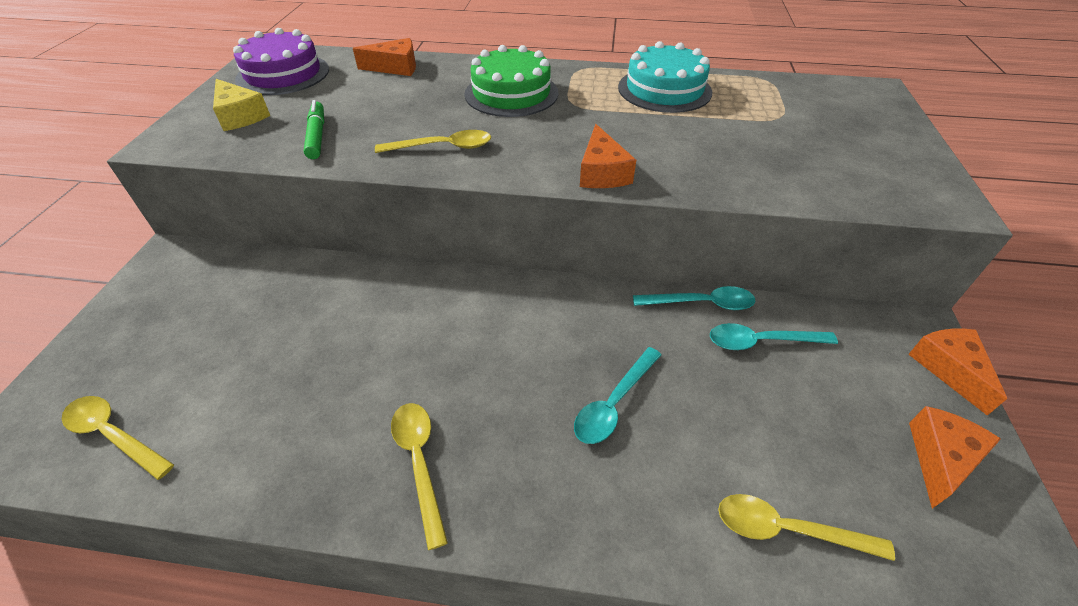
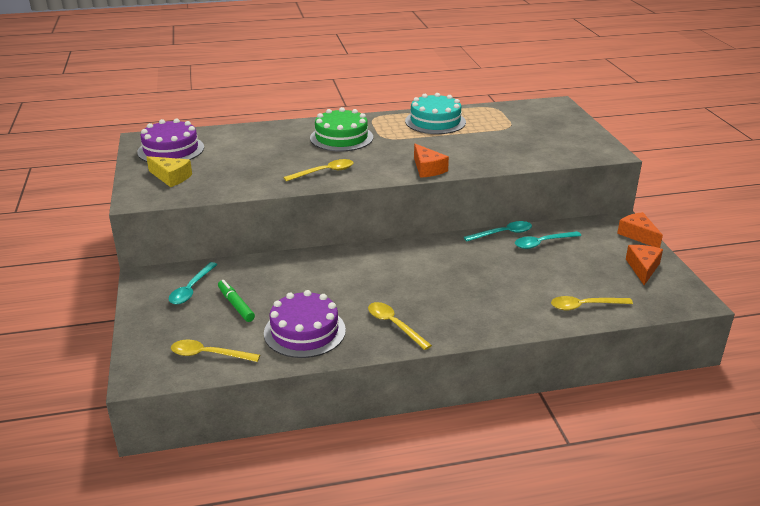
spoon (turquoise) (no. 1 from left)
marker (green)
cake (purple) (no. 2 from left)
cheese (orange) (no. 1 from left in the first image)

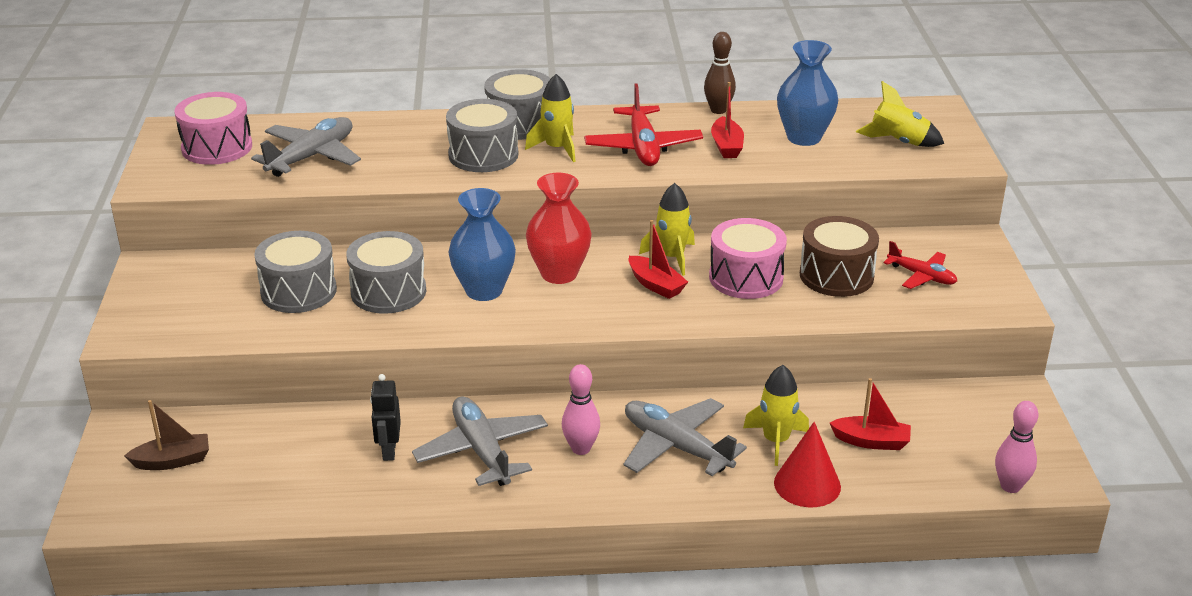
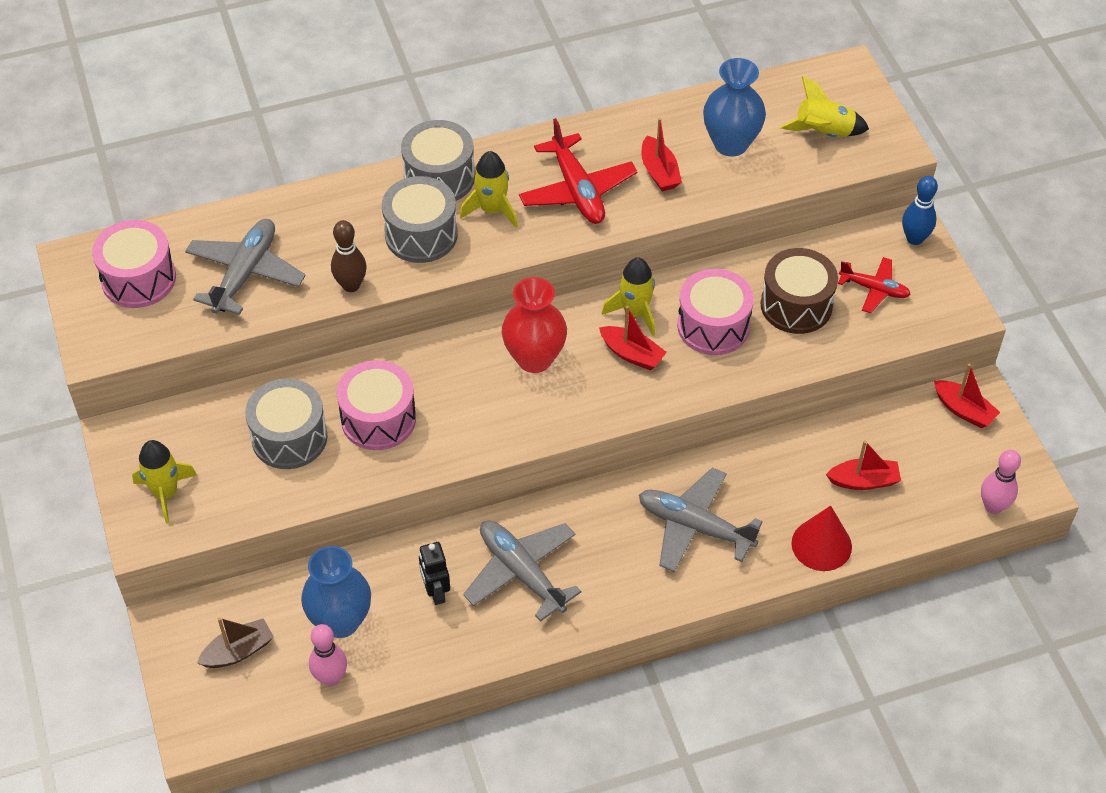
rocket (yellow) (no. 1 from left)
vase (blue) (no. 1 from left)
bowling pin (pink) (no. 1 from left)
bowling pin (brown)
drum (pink) (no. 2 from left)
bowling pin (blue)
boat (red) (no. 4 from left)

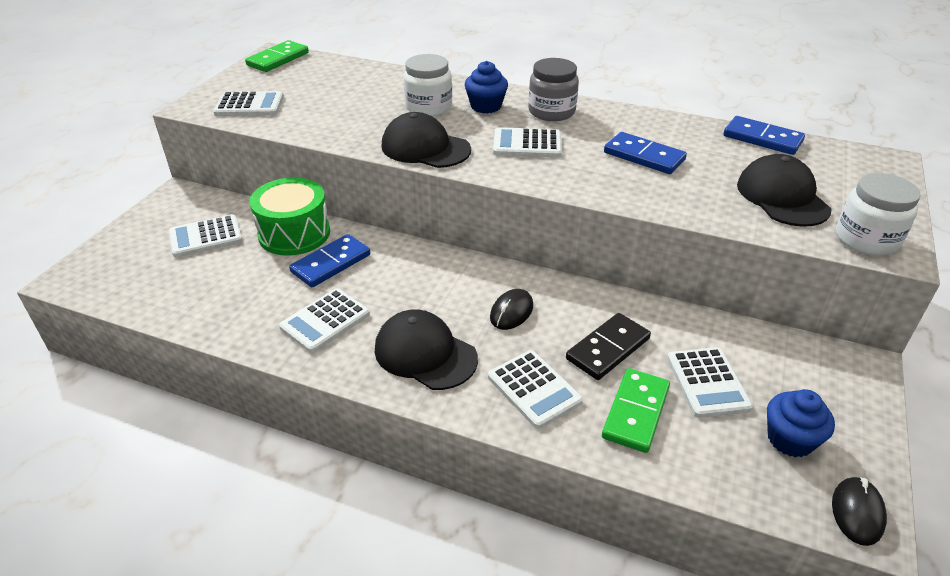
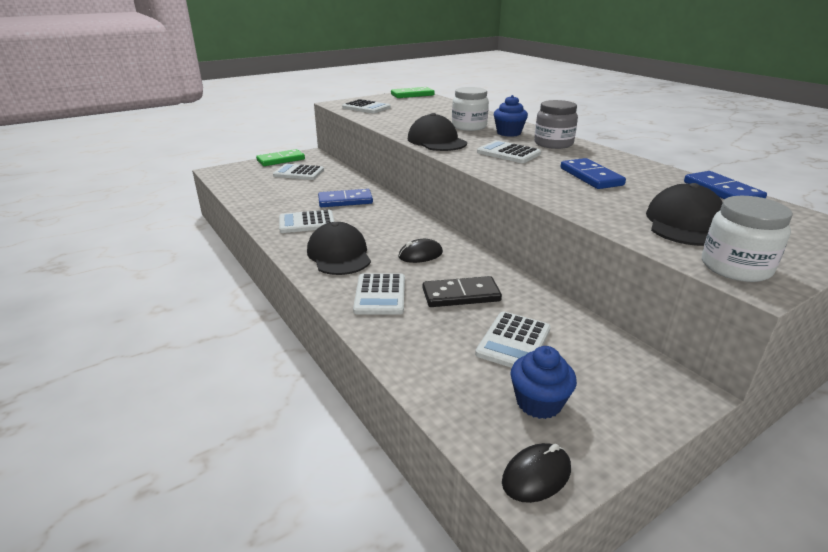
domino (green) (no. 1 from left)
drum (green)

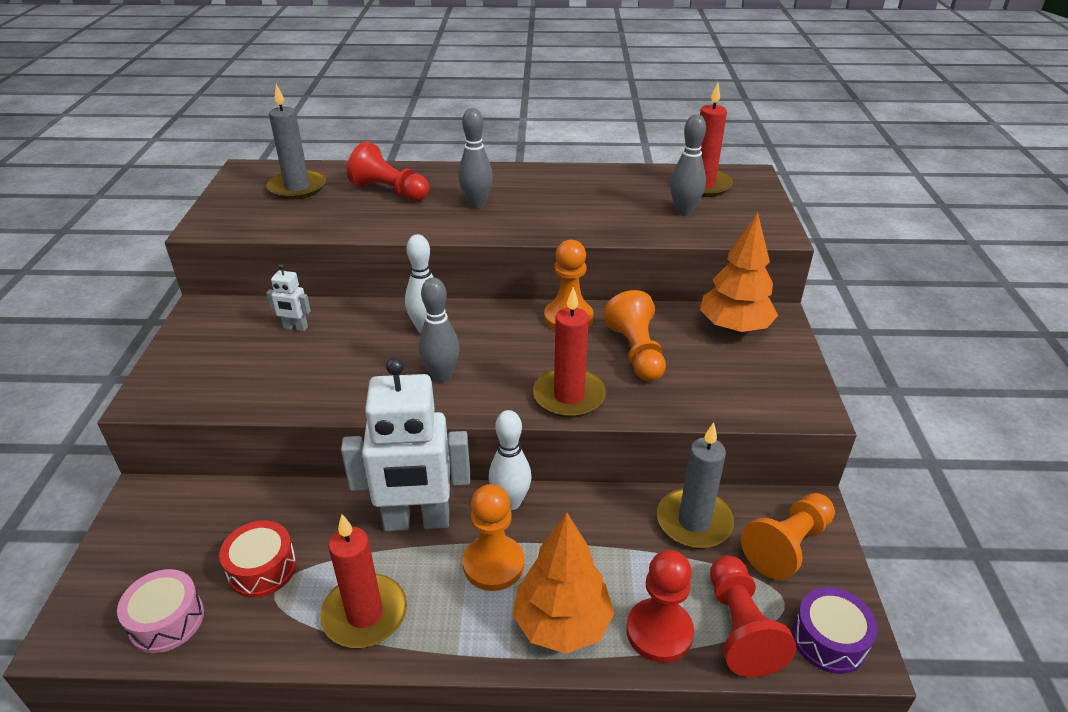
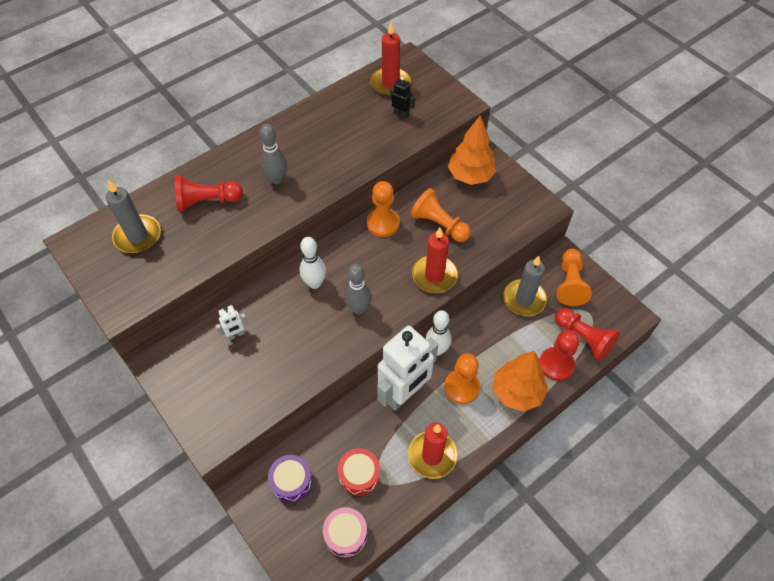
drum (purple)
robot (black)

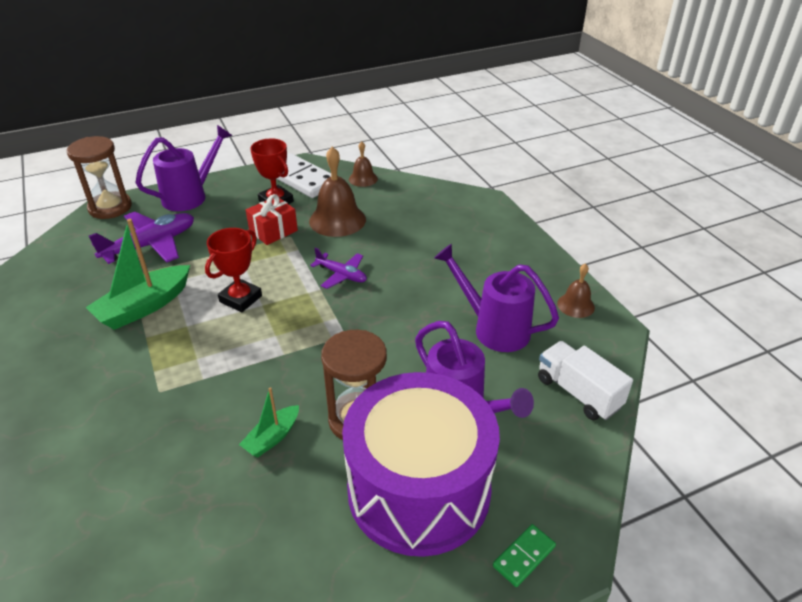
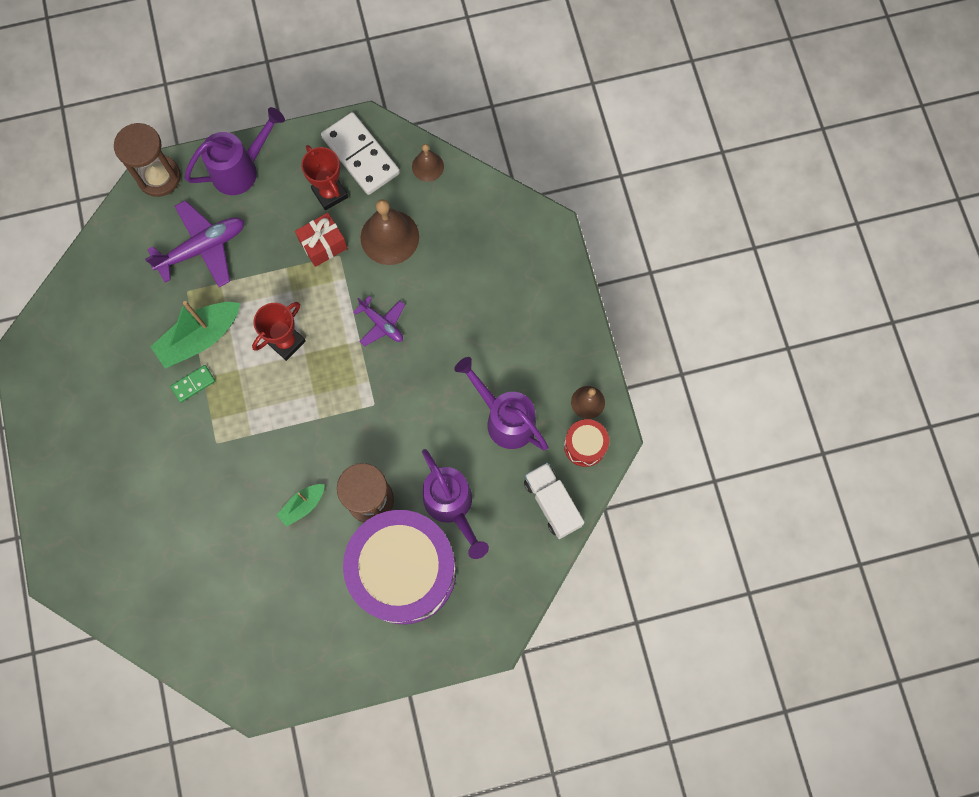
domino (green)
drum (red)

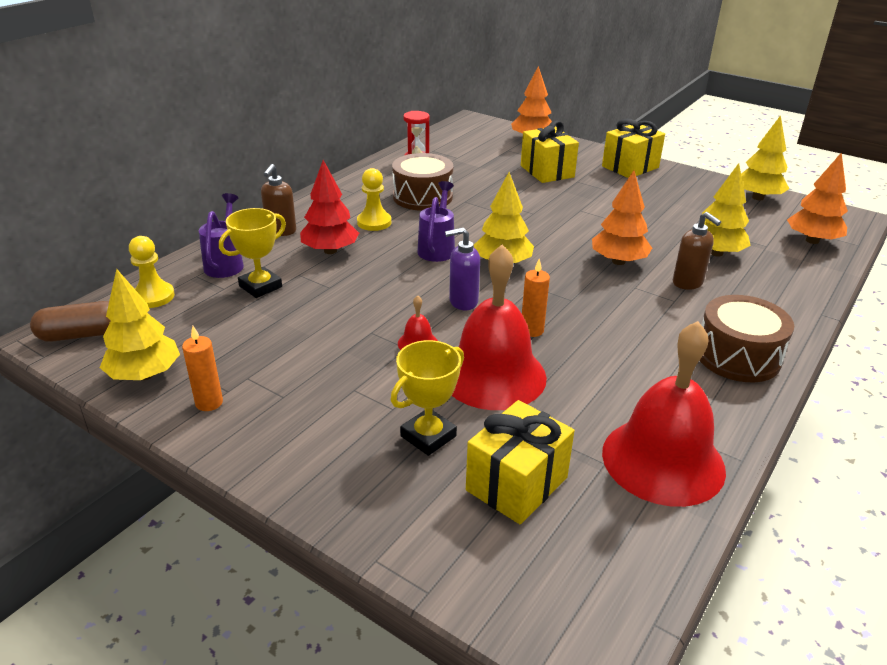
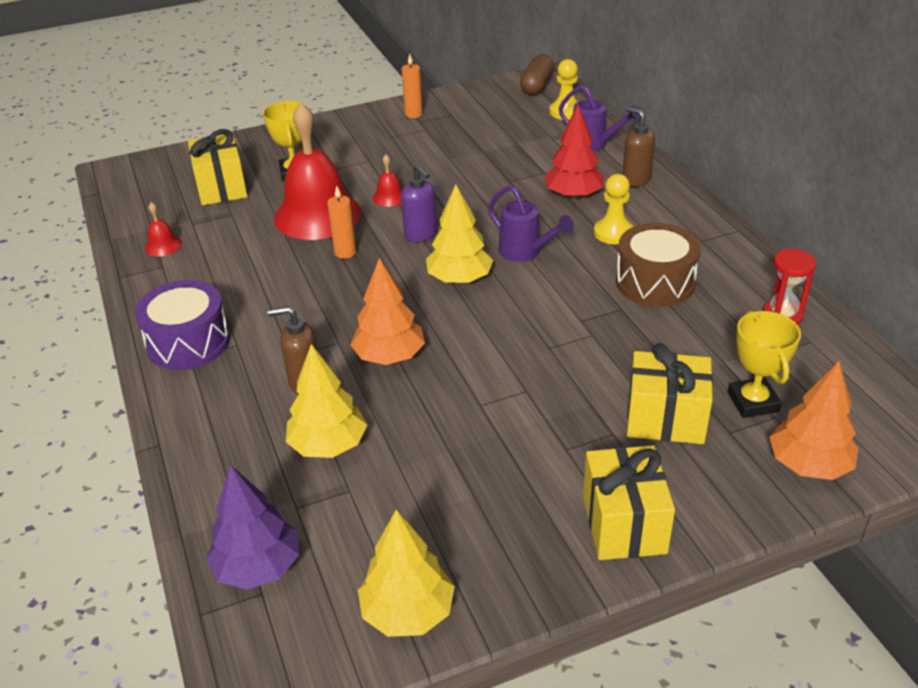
drum (purple)
bell (red) (no. 1 from left)
tree (purple)
soap dispenser (purple)
trophy (yellow) (no. 2 from left)
tree (yellow) (no. 1 from left in the first image)

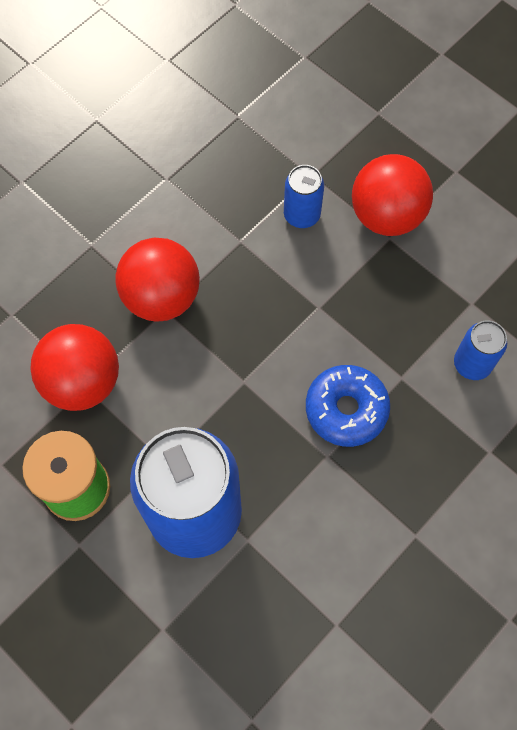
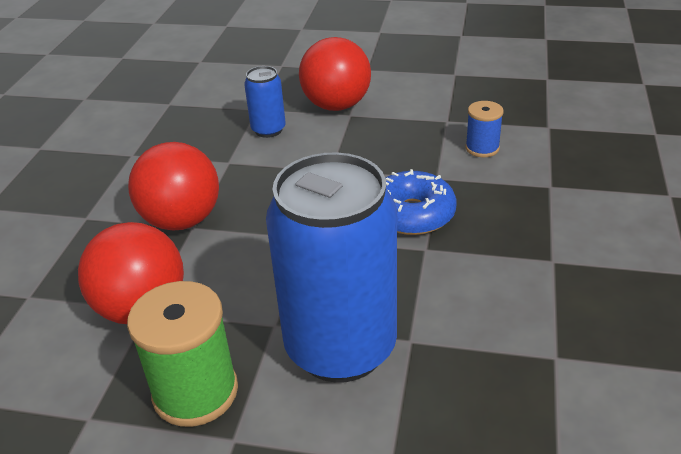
spool (blue)

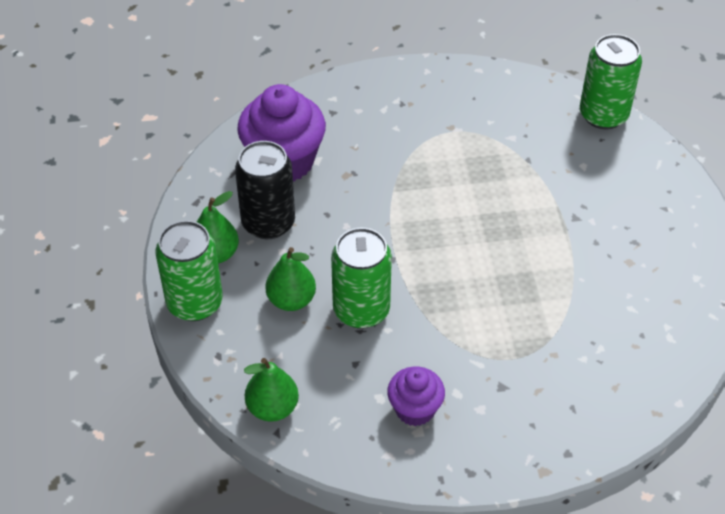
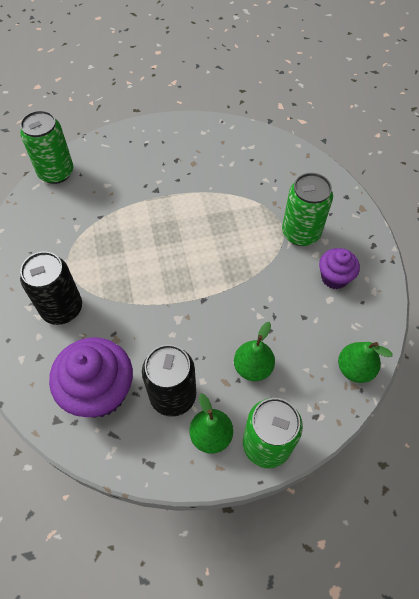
can (black) (no. 1 from left)
can (green) (no. 3 from left)

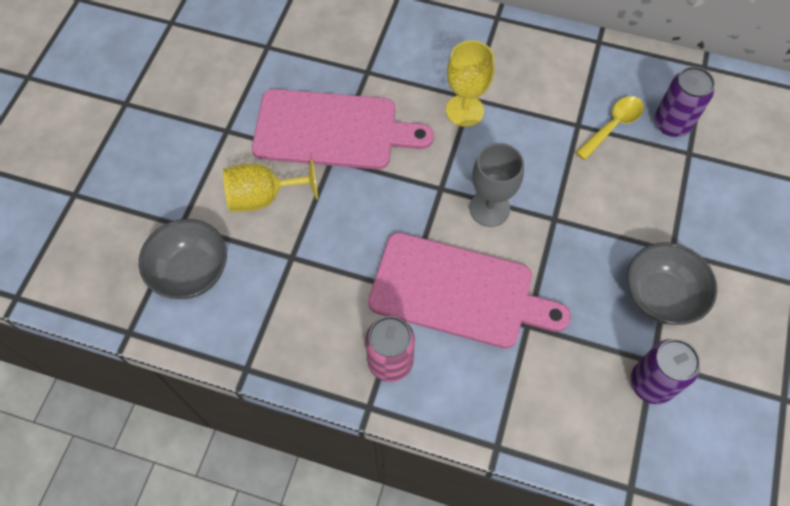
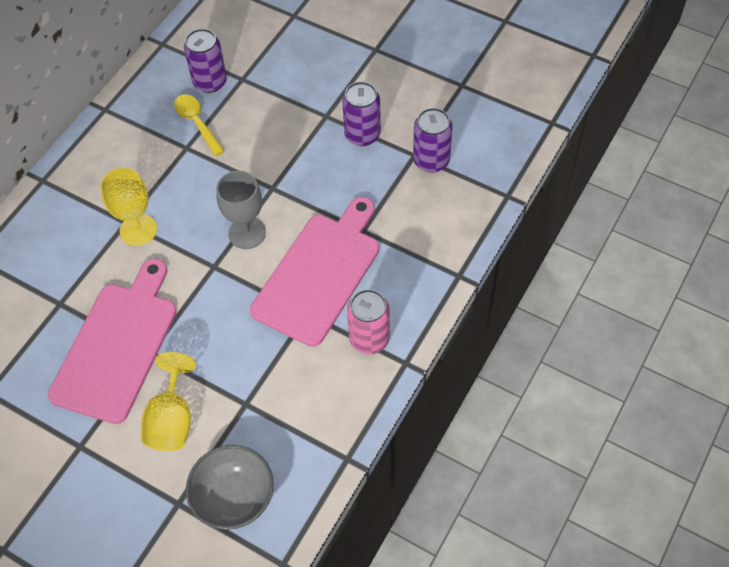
can (purple) (no. 2 from left)

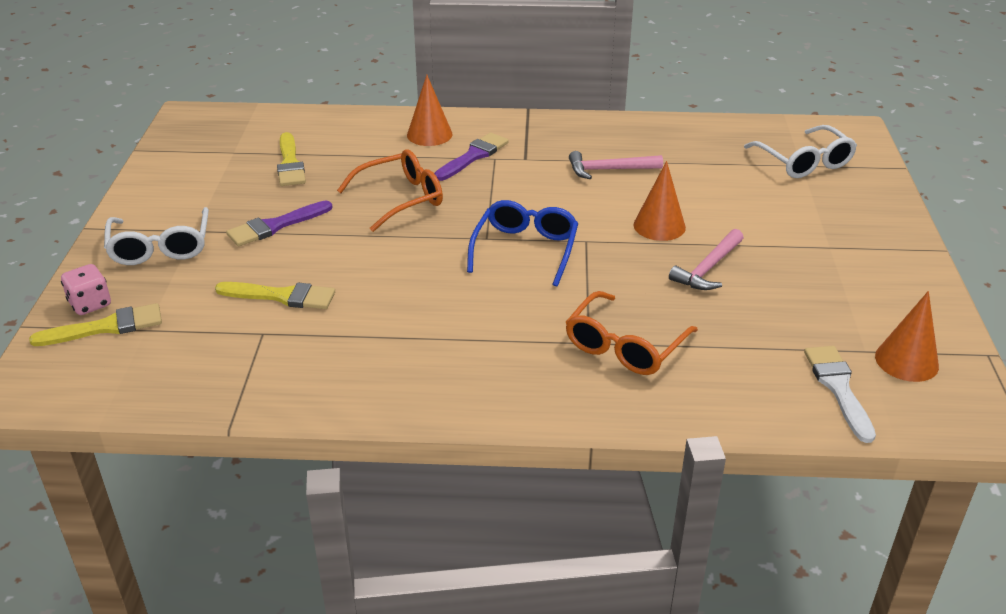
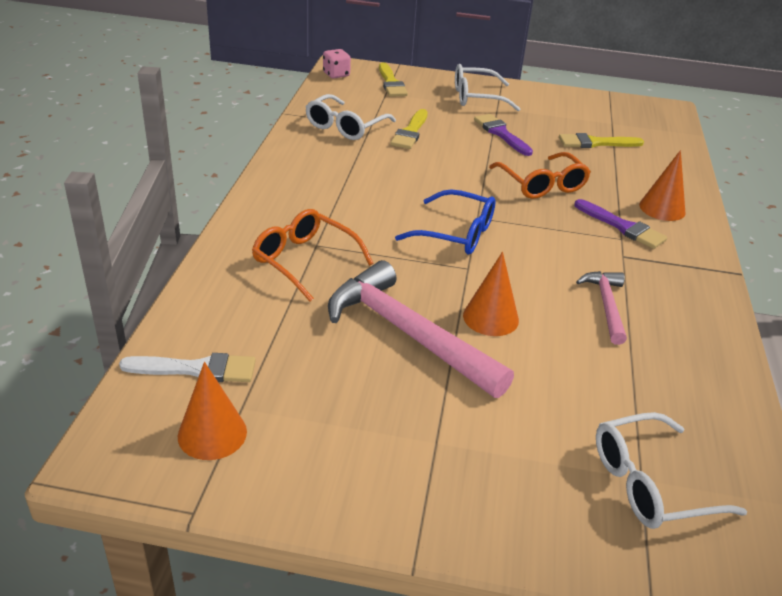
glasses (white) (no. 1 from left)
dice (pink)
hammer (pink) (no. 1 from left)

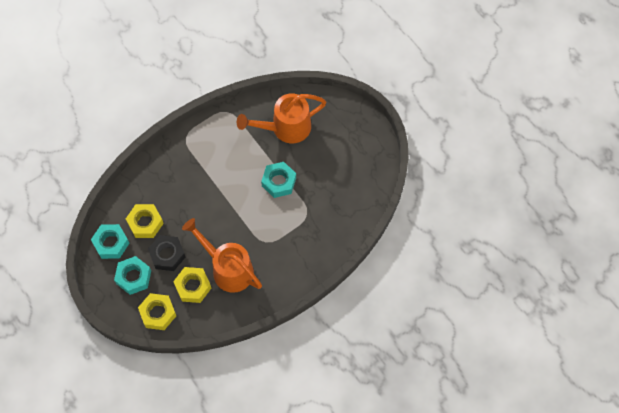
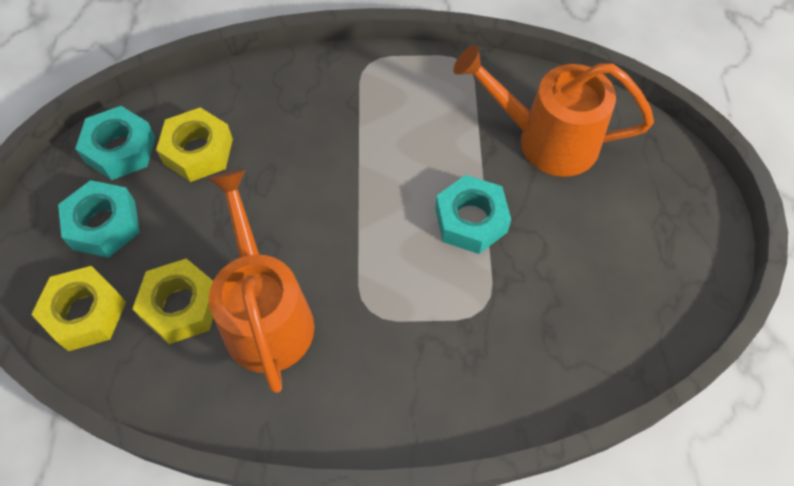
nut (black)

